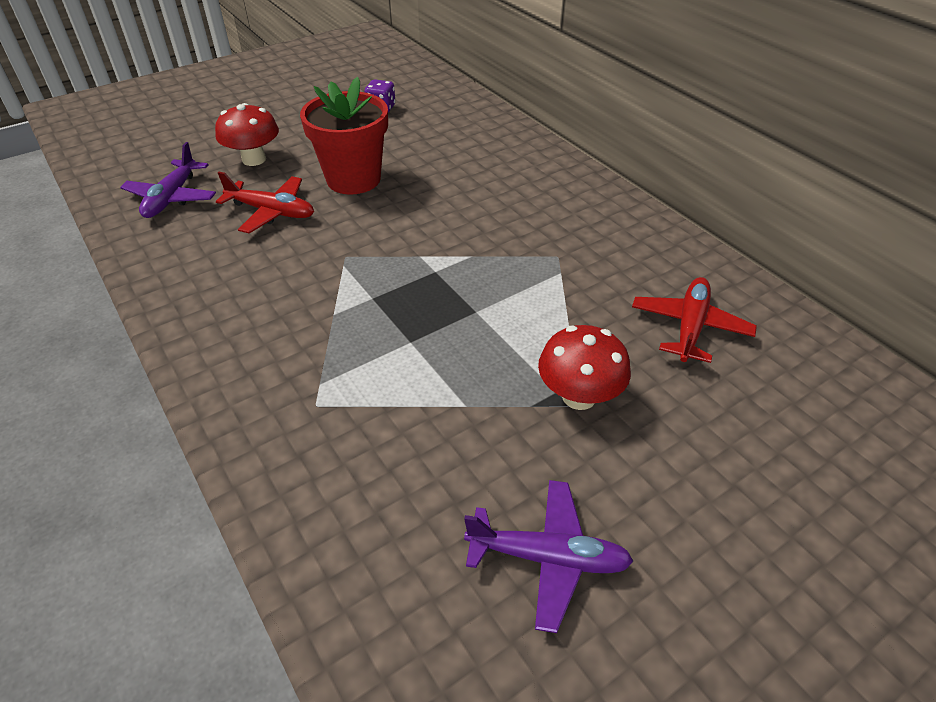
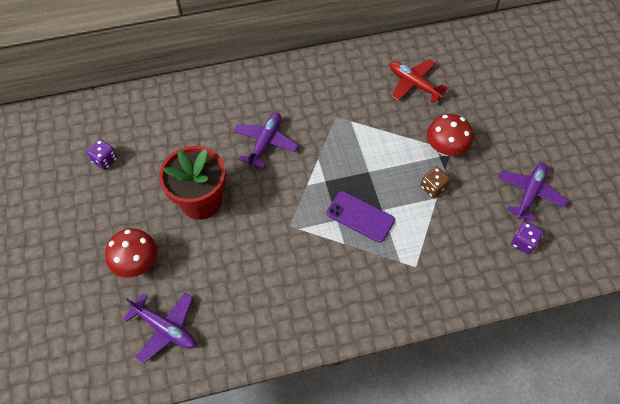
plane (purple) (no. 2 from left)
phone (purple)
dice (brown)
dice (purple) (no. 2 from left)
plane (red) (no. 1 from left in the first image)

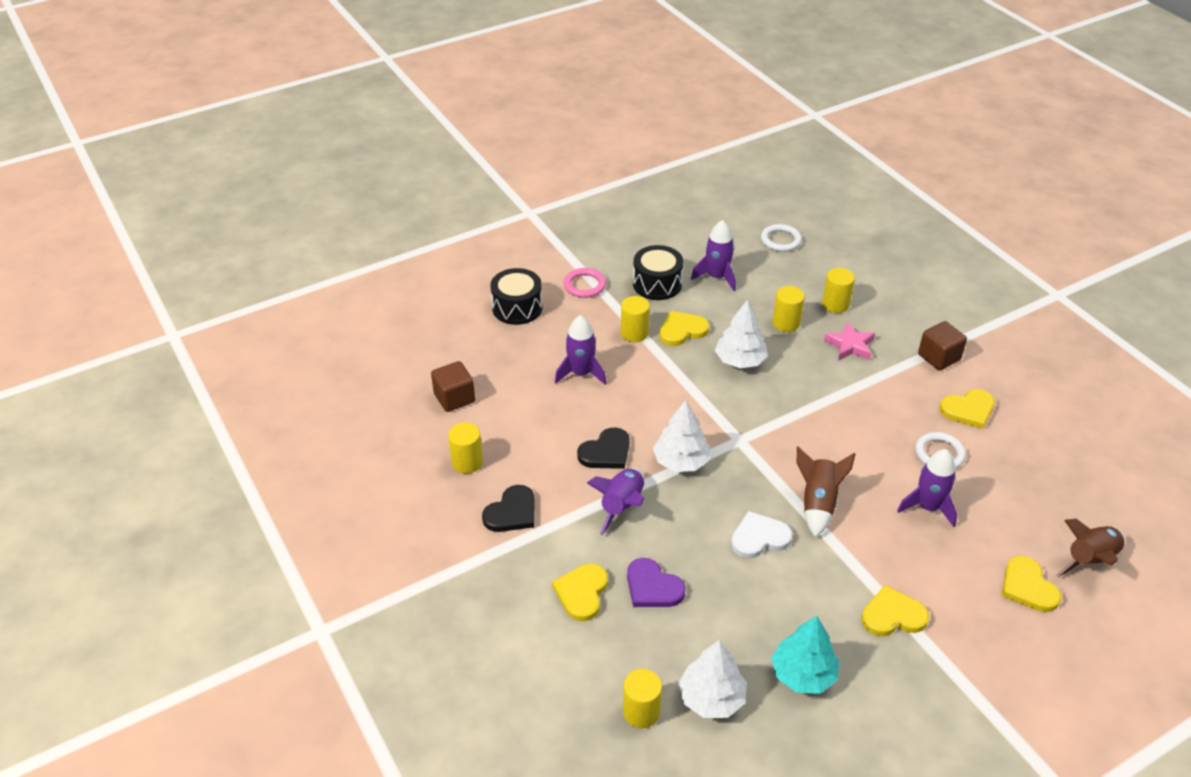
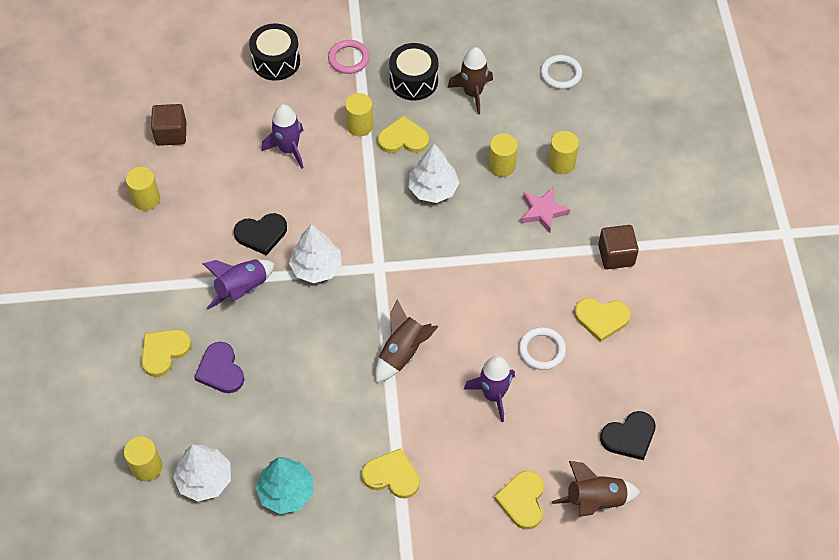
rocket (brown) (no. 2 from left)
heart (black) (no. 2 from left)
heart (white)

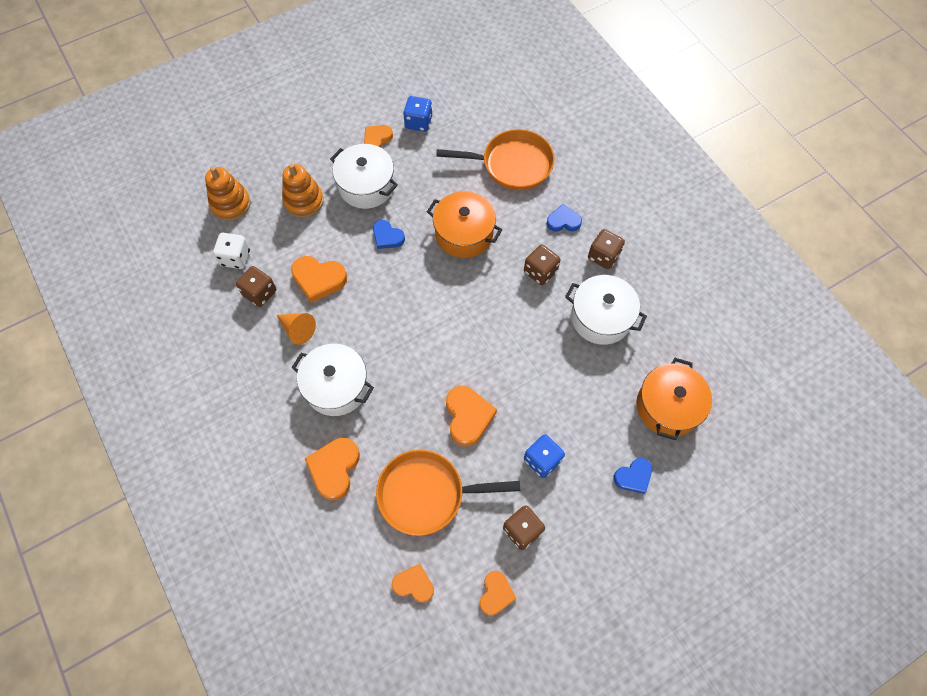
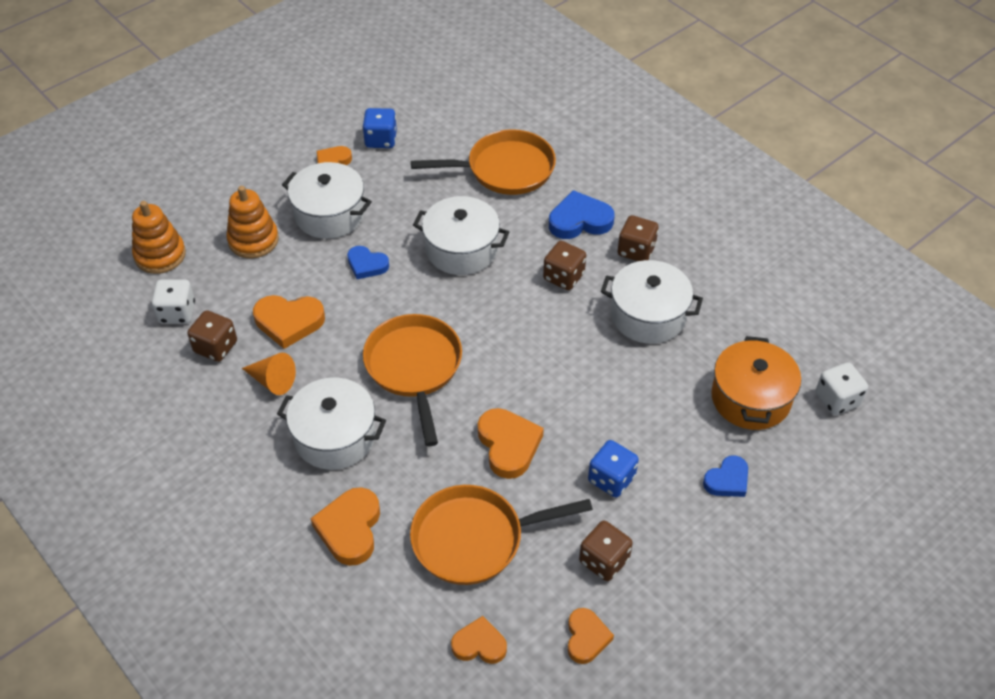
pan (orange) (no. 1 from left)
pot (white) (no. 3 from left)
heart (blue) (no. 2 from left)
dice (white) (no. 2 from left)

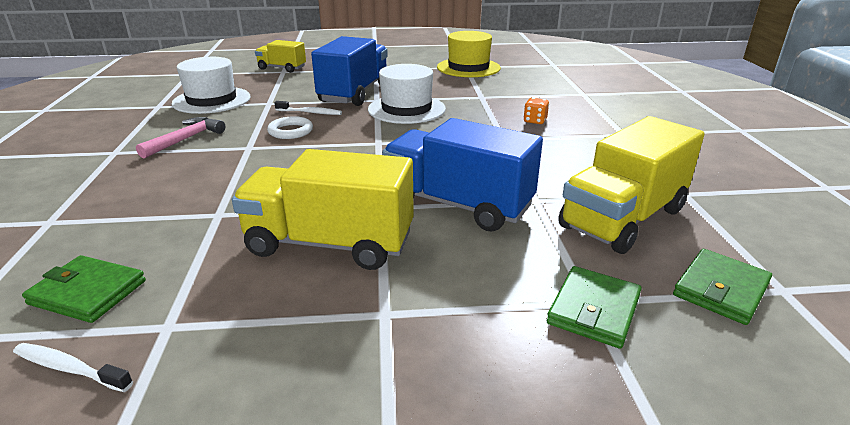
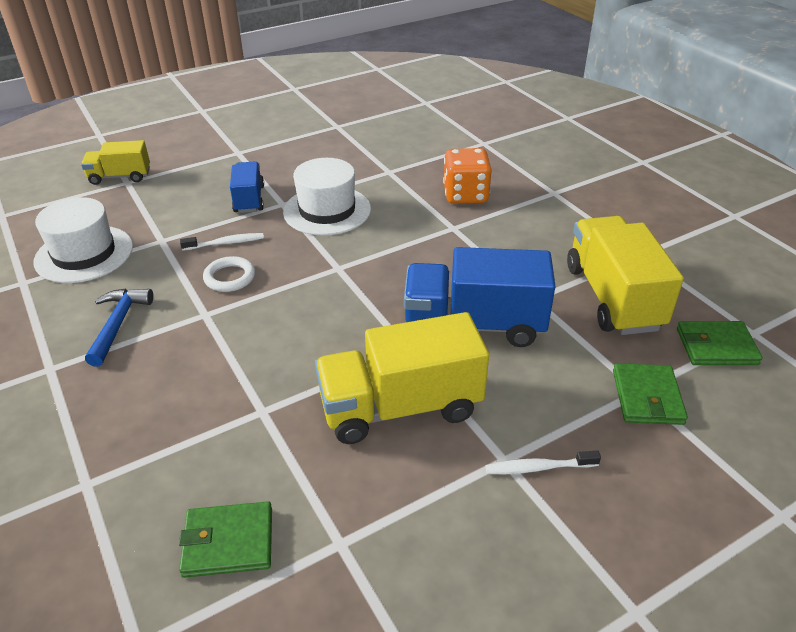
hammer (blue)
truck (blue) (no. 1 from left)
dice (orange)
toothbrush (white) (no. 2 from left)
truck (yellow) (no. 3 from left)
wallet (green) (no. 3 from left)
hat (yellow)

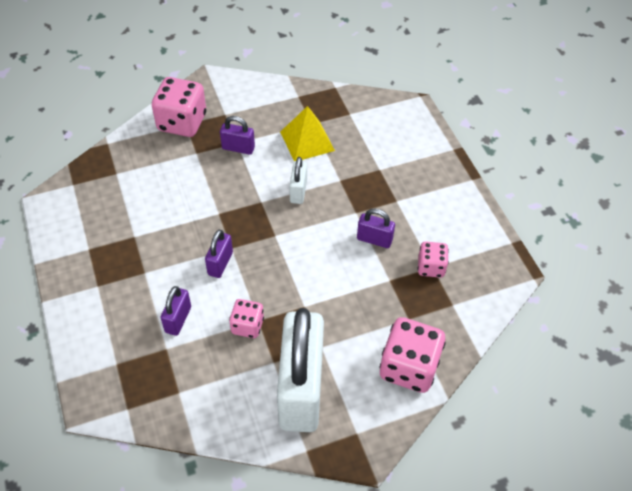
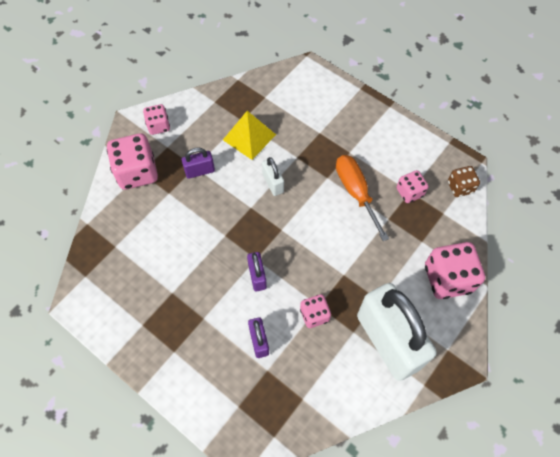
dice (pink) (no. 2 from left)
screwdriver (orange)
dice (brown)

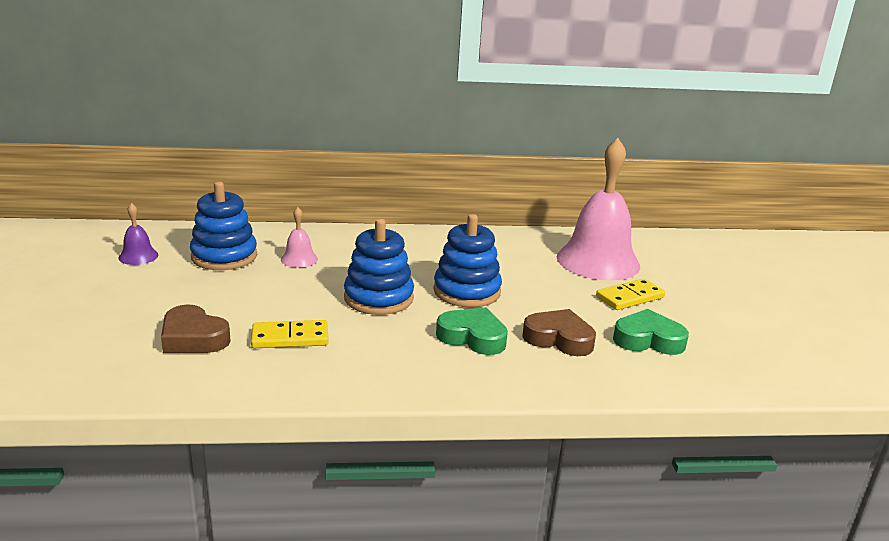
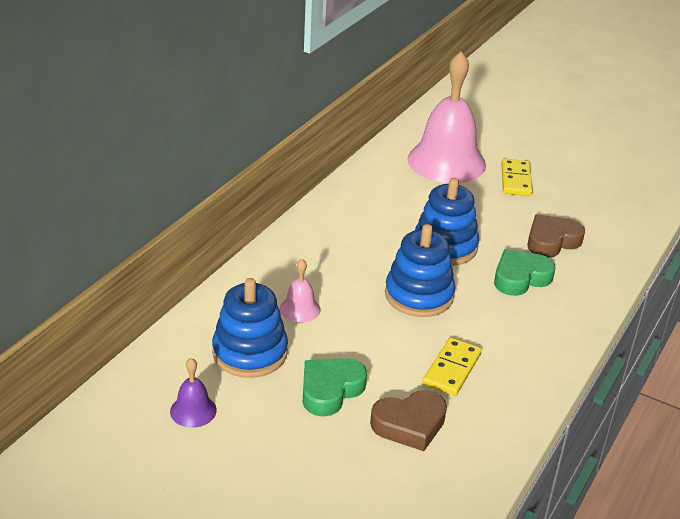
heart (green) (no. 1 from left)

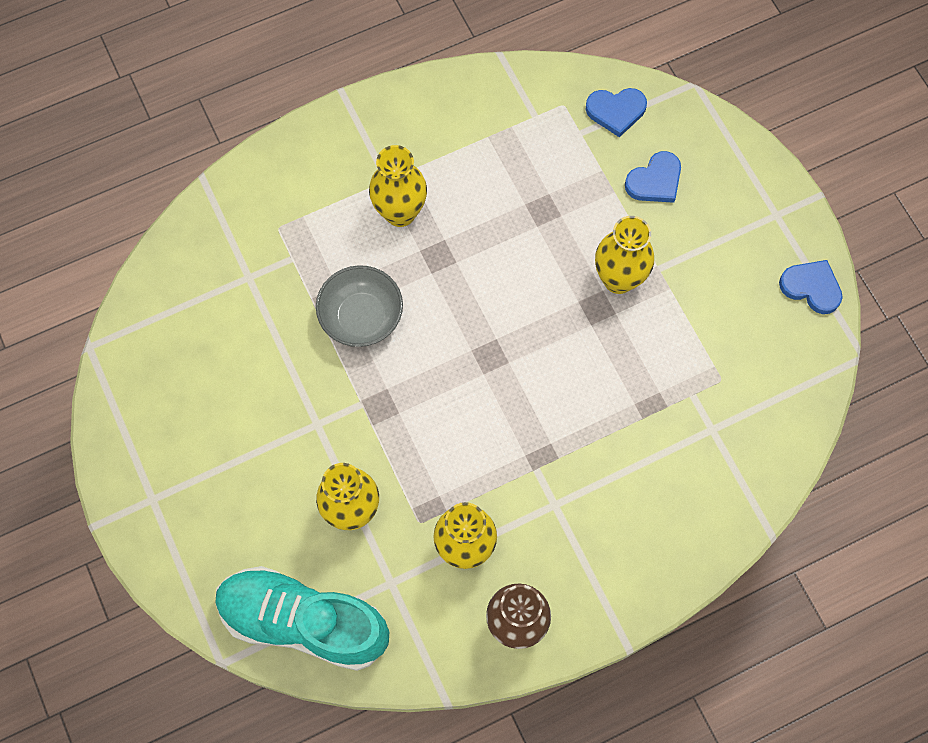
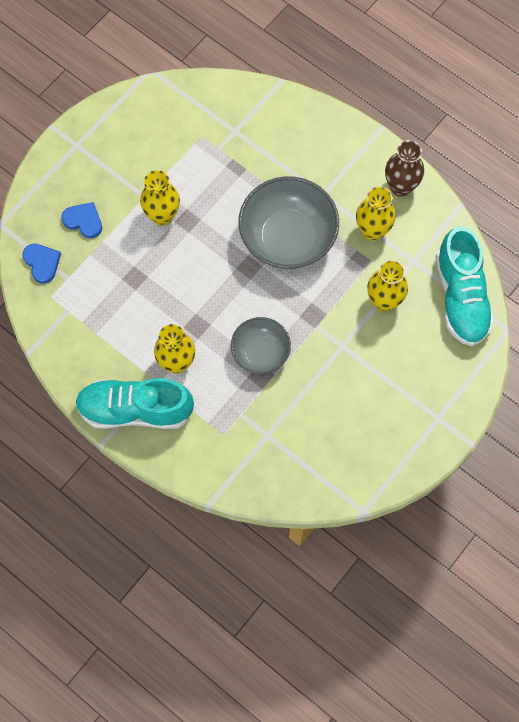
shoe (turquoise) (no. 1 from left)
bowl (grey) (no. 2 from left)
heart (blue) (no. 3 from left in the first image)

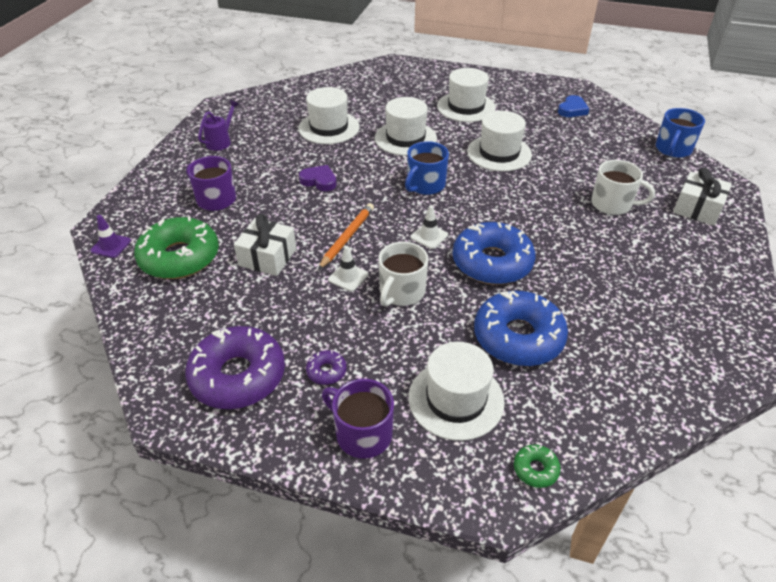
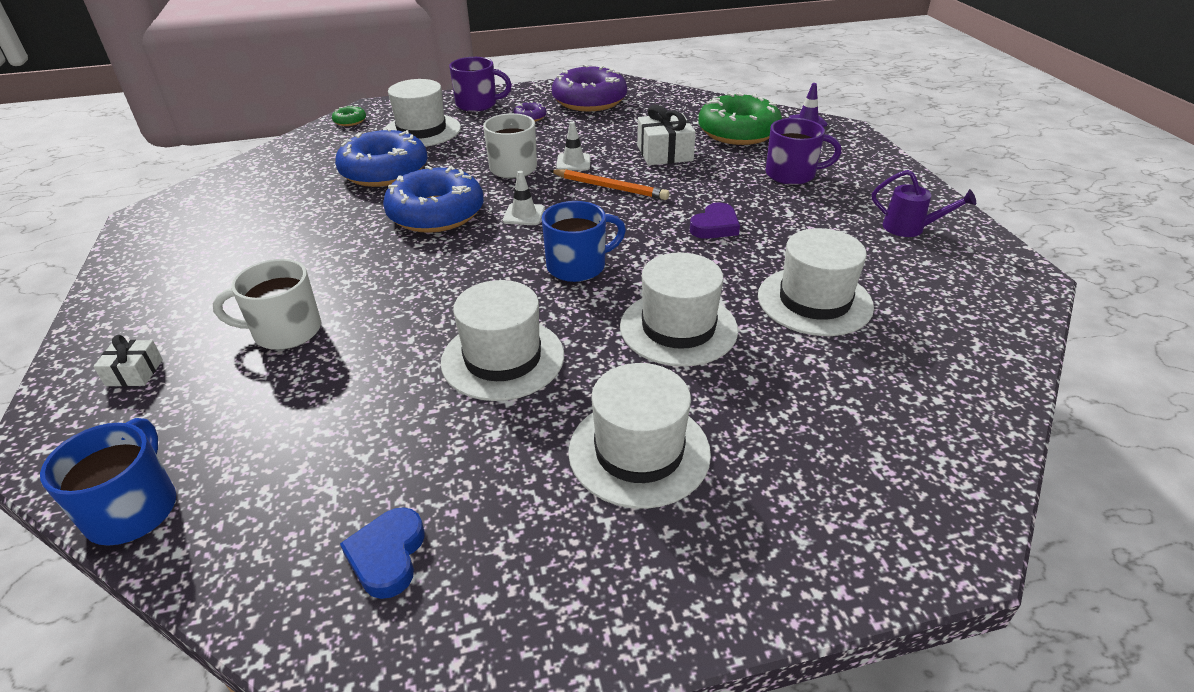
gift (white) (no. 1 from left)
mug (blue) (no. 2 from left)
pencil (orange)
heart (purple)
watering can (purple)

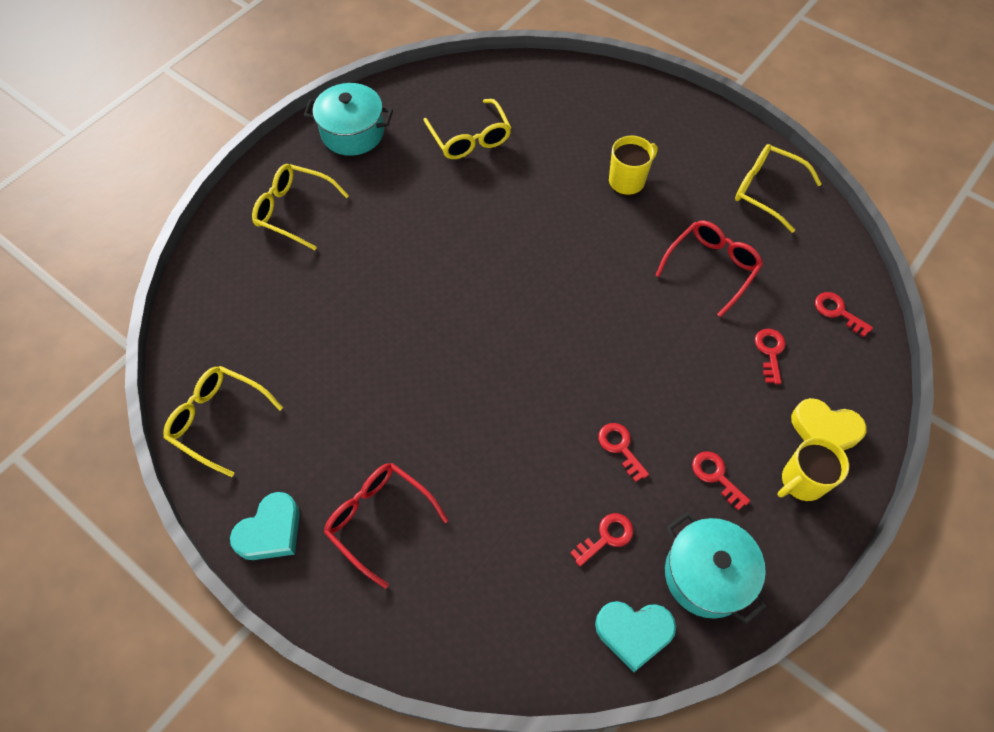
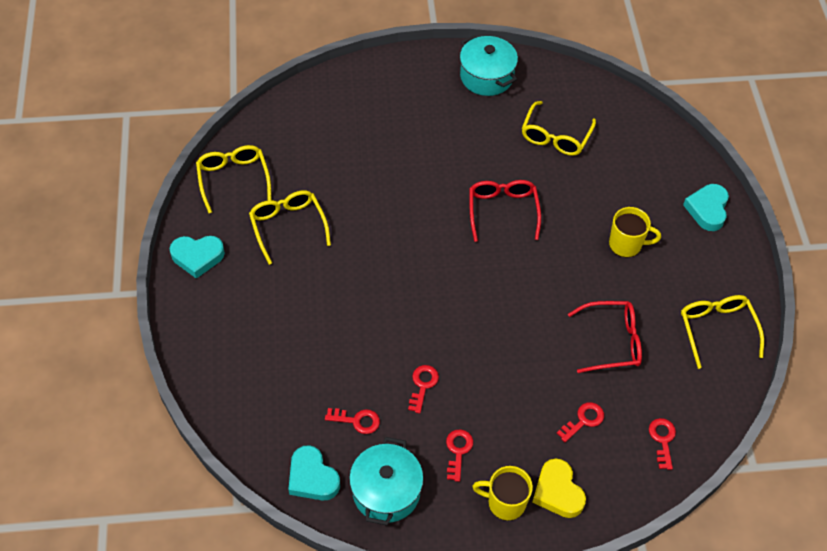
glasses (yellow) (no. 2 from left)
glasses (red) (no. 1 from left)
heart (turquoise) (no. 3 from left)

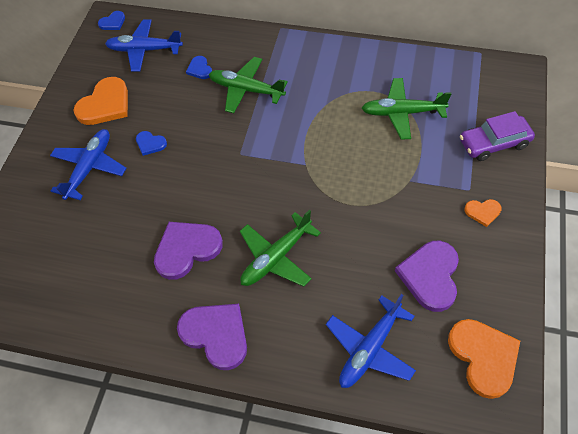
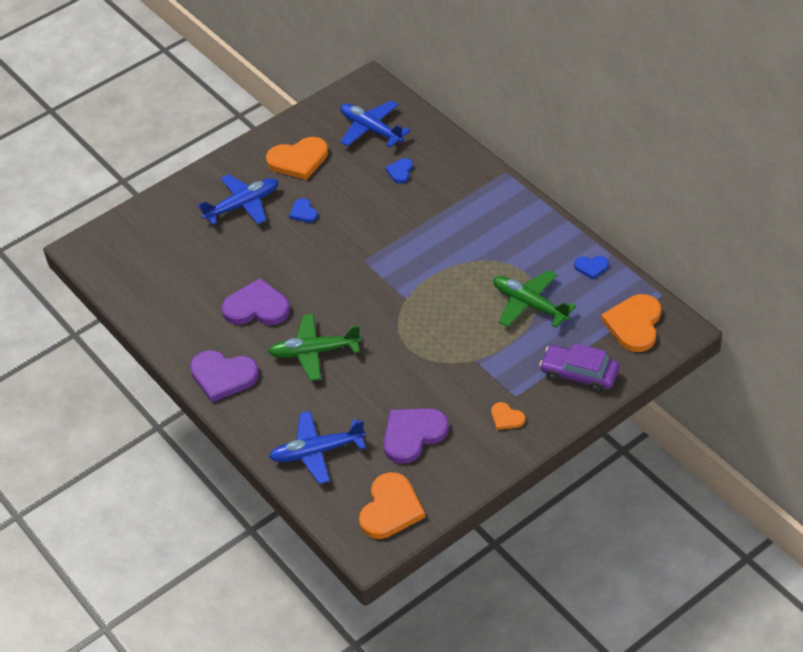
heart (purple) (no. 1 from left)
heart (blue) (no. 3 from left)
heart (orange) (no. 4 from left)
plane (green) (no. 1 from left in the first image)

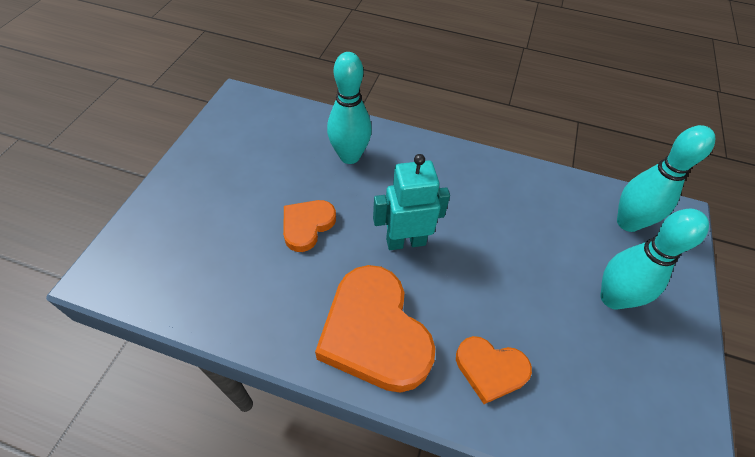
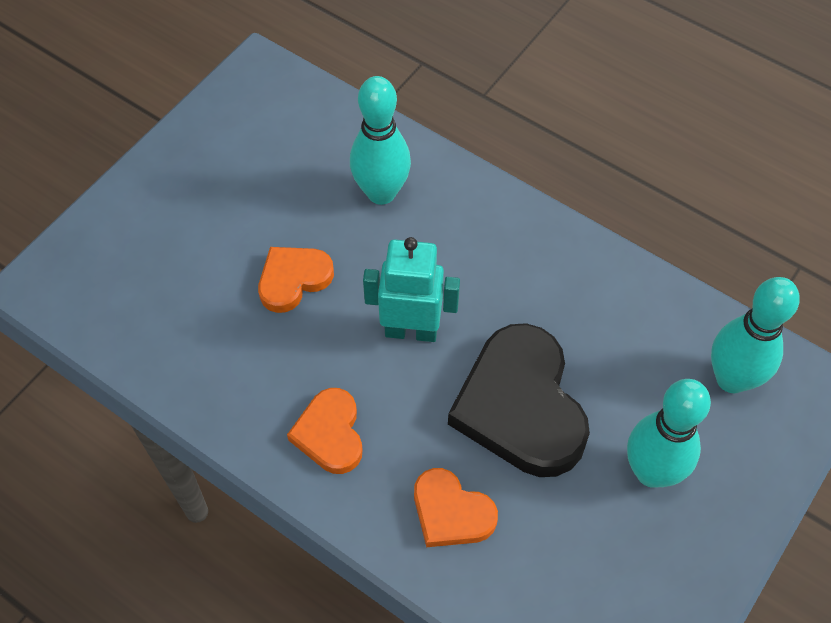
heart (orange) (no. 2 from left)
heart (black)

